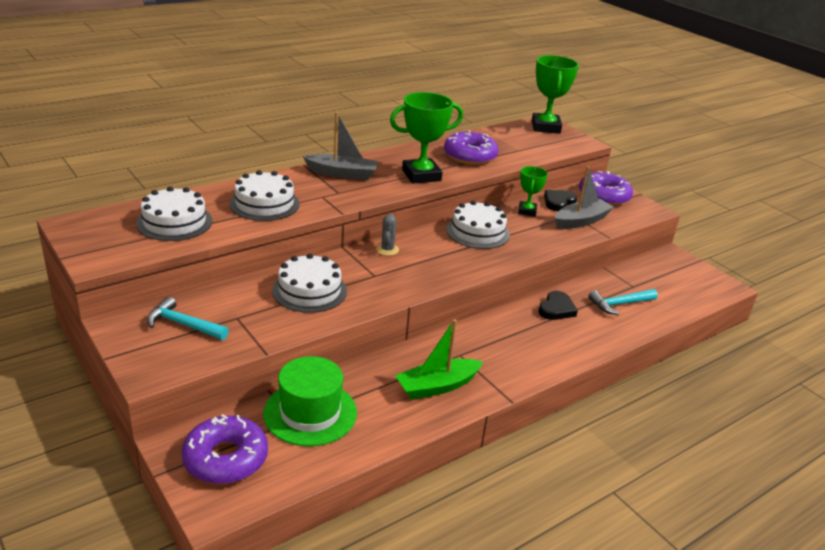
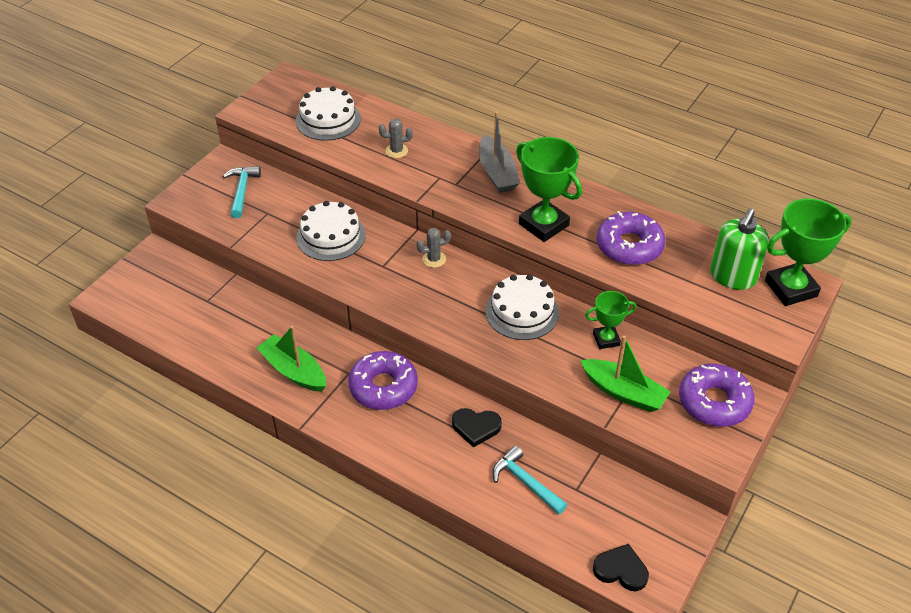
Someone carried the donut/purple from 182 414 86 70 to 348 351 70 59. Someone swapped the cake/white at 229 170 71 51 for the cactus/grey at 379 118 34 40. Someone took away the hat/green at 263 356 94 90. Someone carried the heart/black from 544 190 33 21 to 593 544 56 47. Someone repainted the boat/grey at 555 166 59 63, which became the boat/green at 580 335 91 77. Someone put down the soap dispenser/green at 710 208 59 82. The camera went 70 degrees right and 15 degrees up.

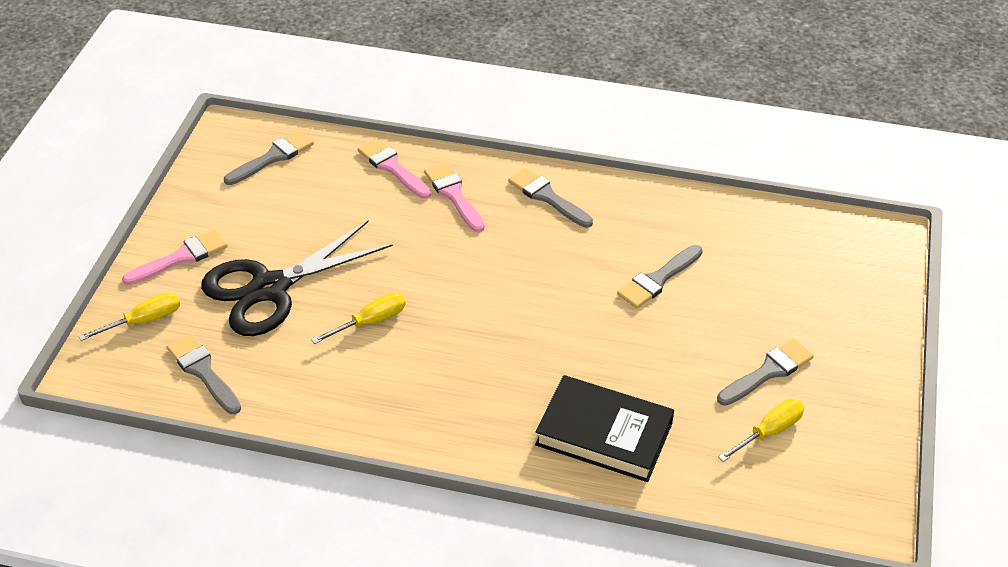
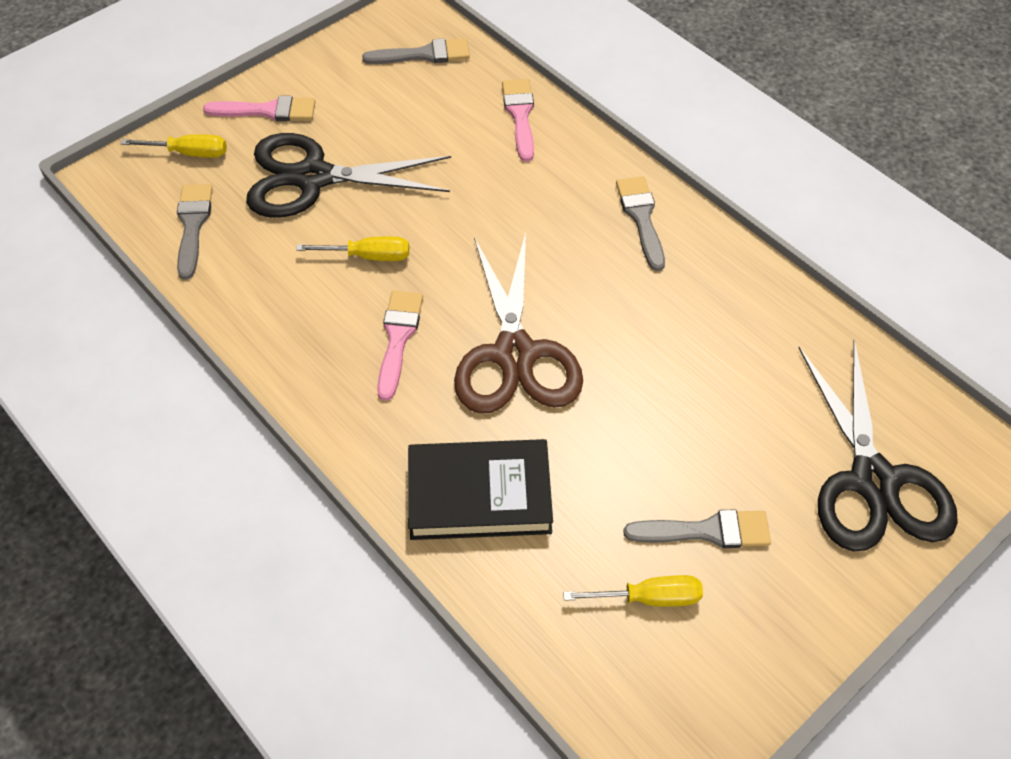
Someone carried the brush/pink from 424 162 61 70 to 377 291 46 110. Someone rotated the book/black at 535 375 139 107 by 60 degrees counterclockwise. Someone took away the brush/grey at 617 245 86 64. Someone put down the scissors/brown at 454 232 129 182. Someone put down the scissors/black at 799 339 159 213. The camera went 35 degrees right and 10 degrees up.

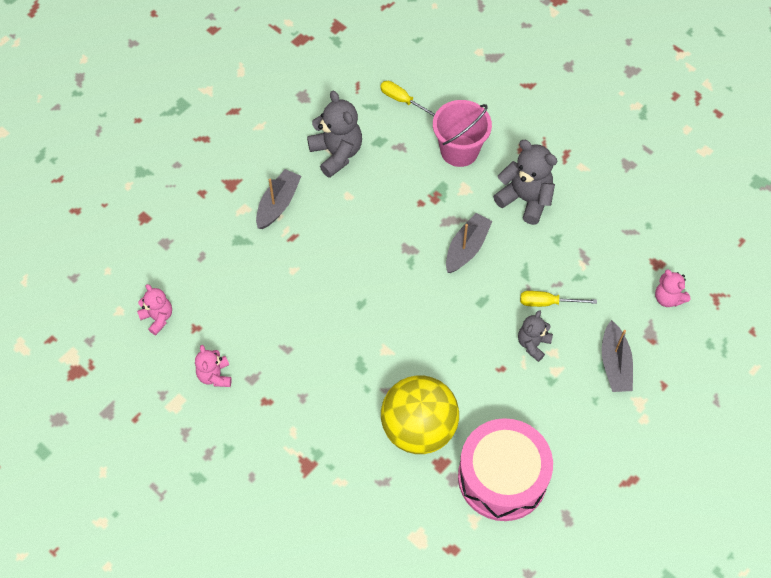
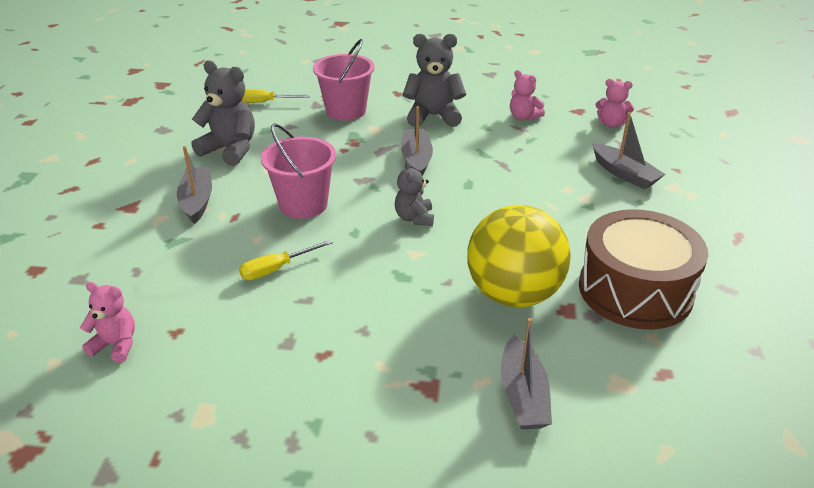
Someone carried the teddy bear/pink from 195 345 37 42 to 510 70 35 51. Someone repainted the drum/pink at 458 418 95 103, which became the drum/brown at 579 209 129 120. Someone carried the teddy bear/grey from 518 310 35 52 to 395 161 39 65. Someone carried the screwdriver/yellow from 520 291 77 16 to 239 240 94 40. Someone put down the bucket/pink at 261 123 75 96. Someone put down the boat/grey at 501 318 51 111. The camera went 35 degrees left and 25 degrees down.

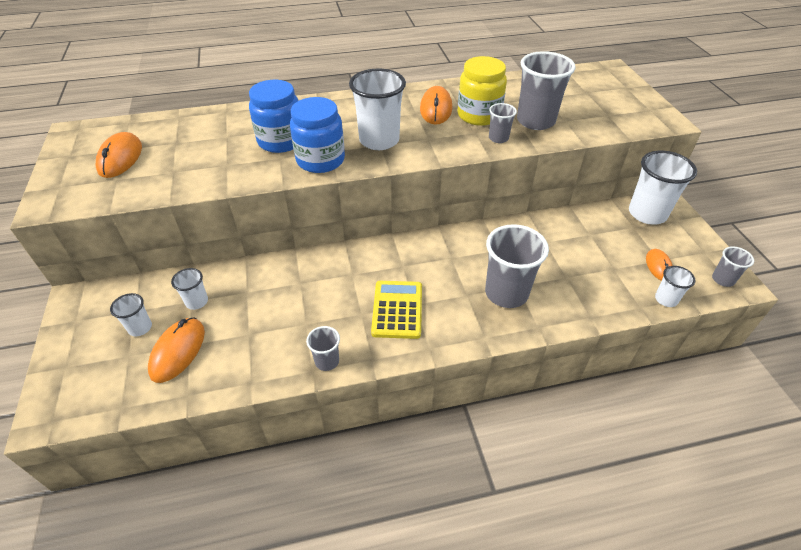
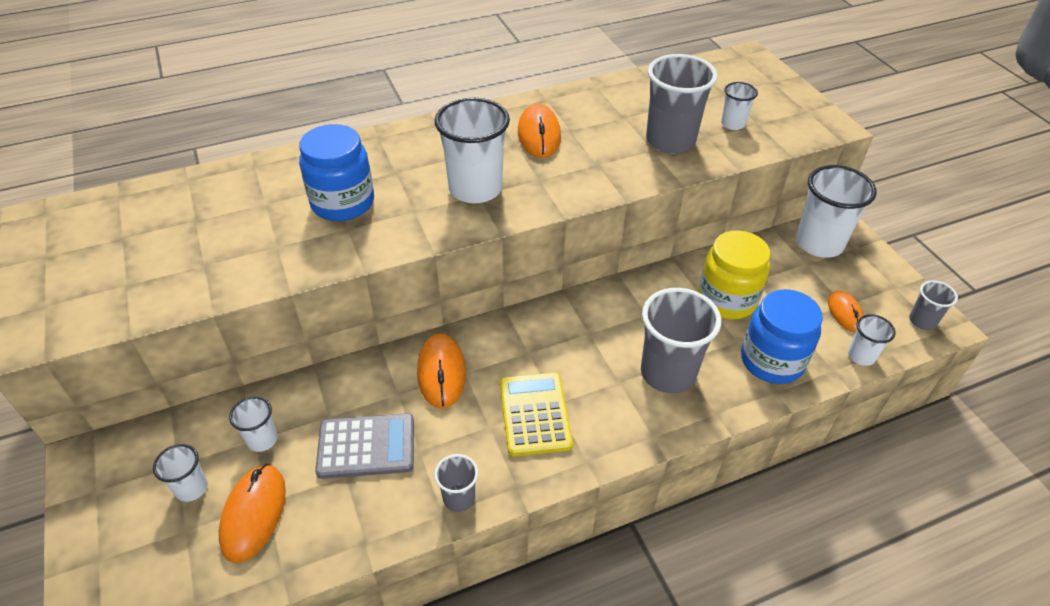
Someone carried the mouse/orange from 95 132 47 46 to 417 333 49 76. Someone carried the jar/blue from 290 97 55 76 to 741 289 82 95. Someone carried the jar/yellow from 457 56 50 70 to 698 231 72 89. Someone took away the cup/grey at 489 103 28 40. Someone put down the calculator/grey at 315 413 99 66. Someone put down the cup/white at 721 82 37 48. The camera went 10 degrees left and 0 degrees up.

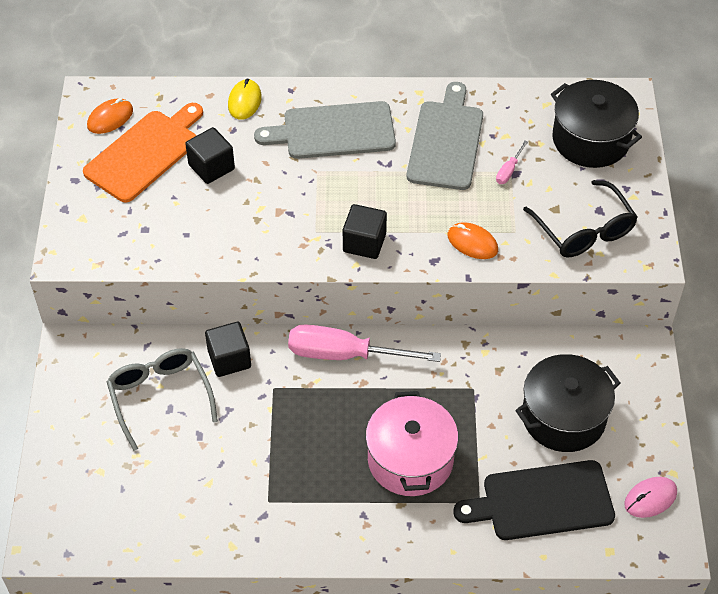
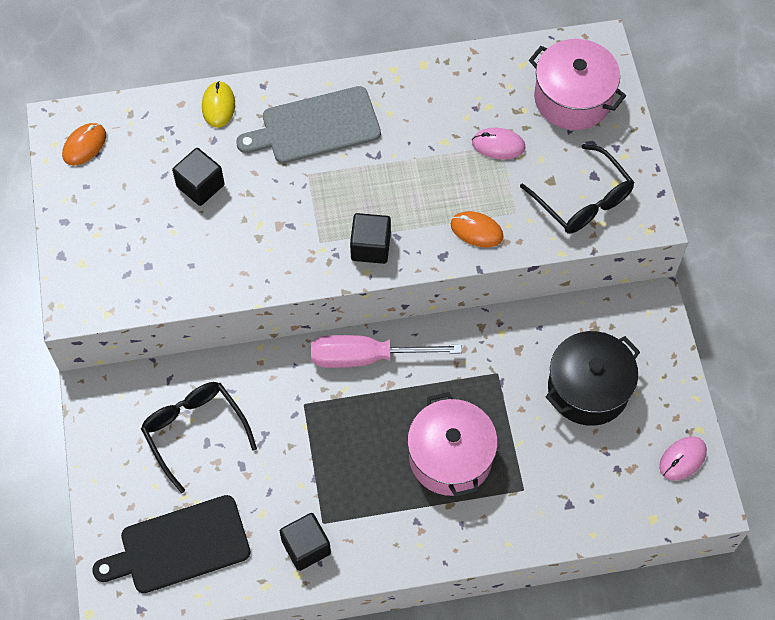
Someone took away the cutting board/orange at 83 103 120 99. Someone repainted the glasses/grey at 107 348 111 103, which became the glasses/black at 141 382 116 111. Someone carried the cube/black from 205 322 46 55 to 280 513 51 58. Someone took away the cutting board/grey at 407 82 76 108. Someone carried the cutting board/black from 454 460 161 80 to 92 495 159 98. Someone swapped the screwdriver/pink at 496 141 32 43 for the mouse/pink at 472 127 54 33. Someone repainted the pot/black at 551 80 91 88, which became the pot/pink at 529 39 97 91. The camera went 10 degrees left and 10 degrees up.

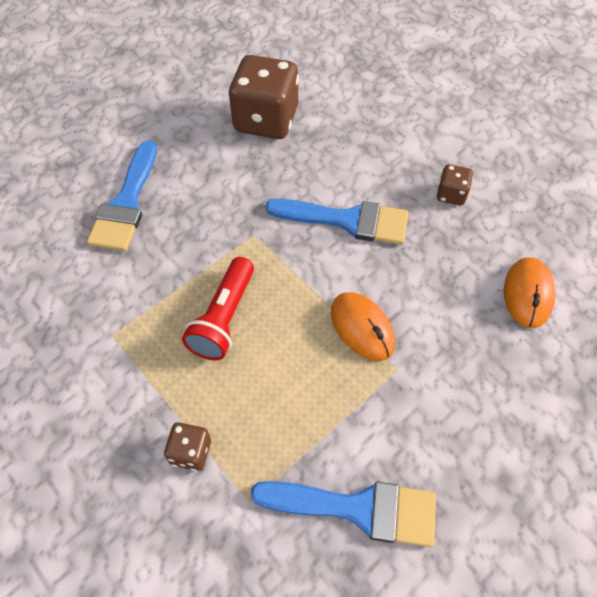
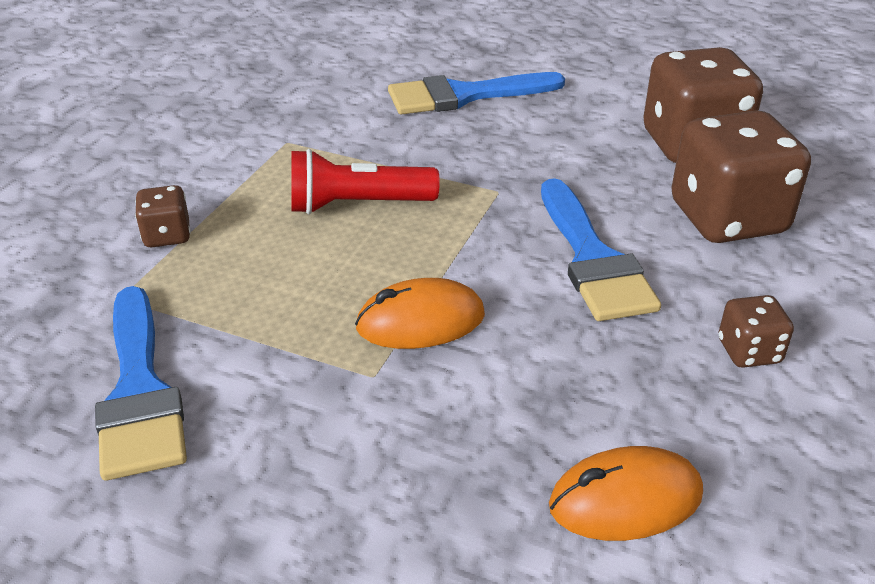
Someone rotated the mouse/orange at 331 292 64 69 by 45 degrees clockwise. Someone put down the dice/brown at 671 110 140 133. The camera went 65 degrees right and 20 degrees down.

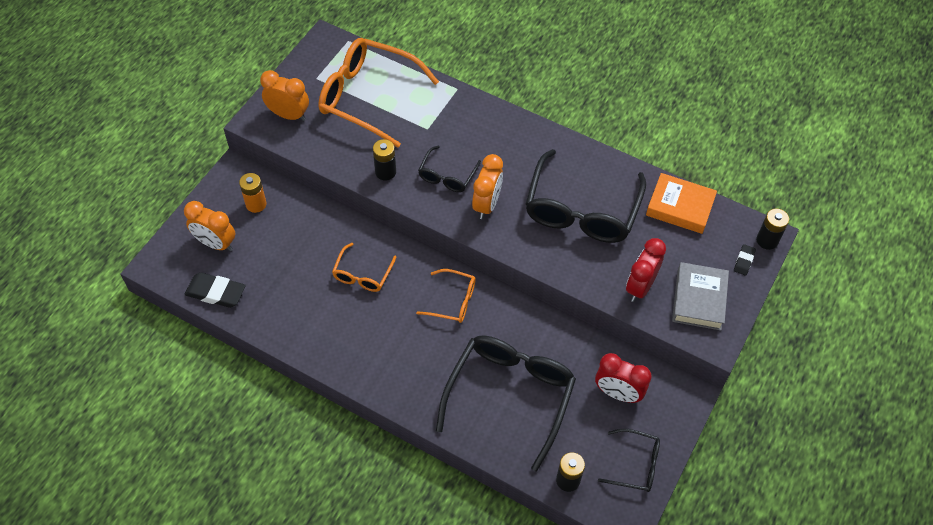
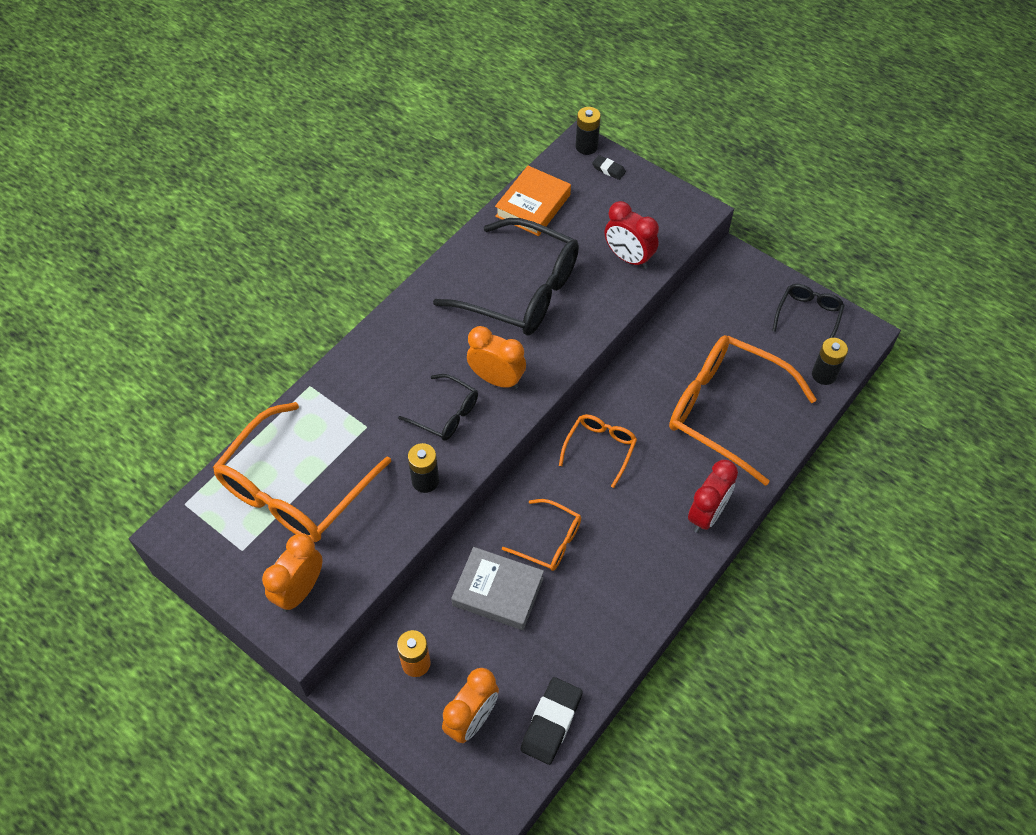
Someone repainted the glasses/black at 436 335 140 136, which became the glasses/orange at 669 335 148 151. Someone carried the clock/red from 595 353 57 50 to 688 460 50 73. Someone carried the book/grey from 672 262 57 68 to 451 547 93 83. The camera went 80 degrees left and 0 degrees up.

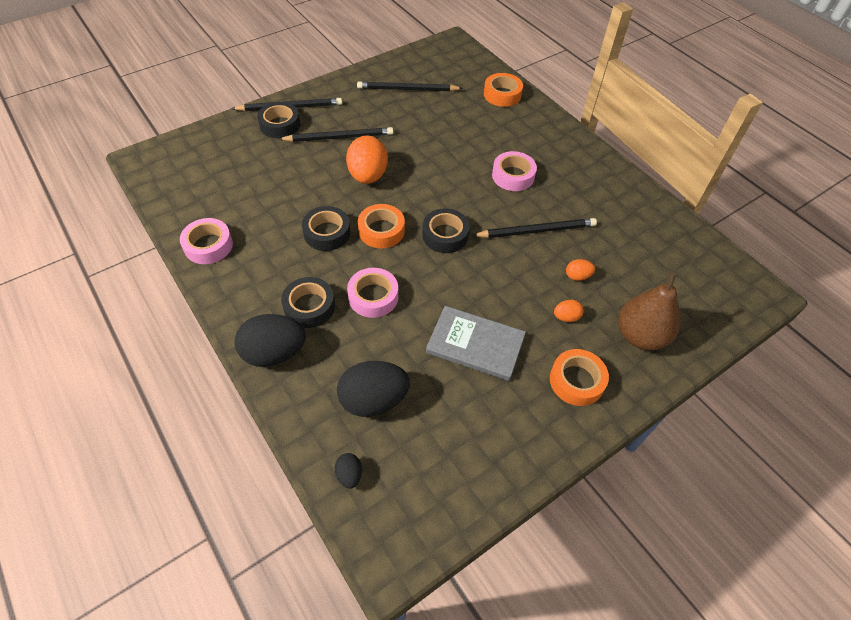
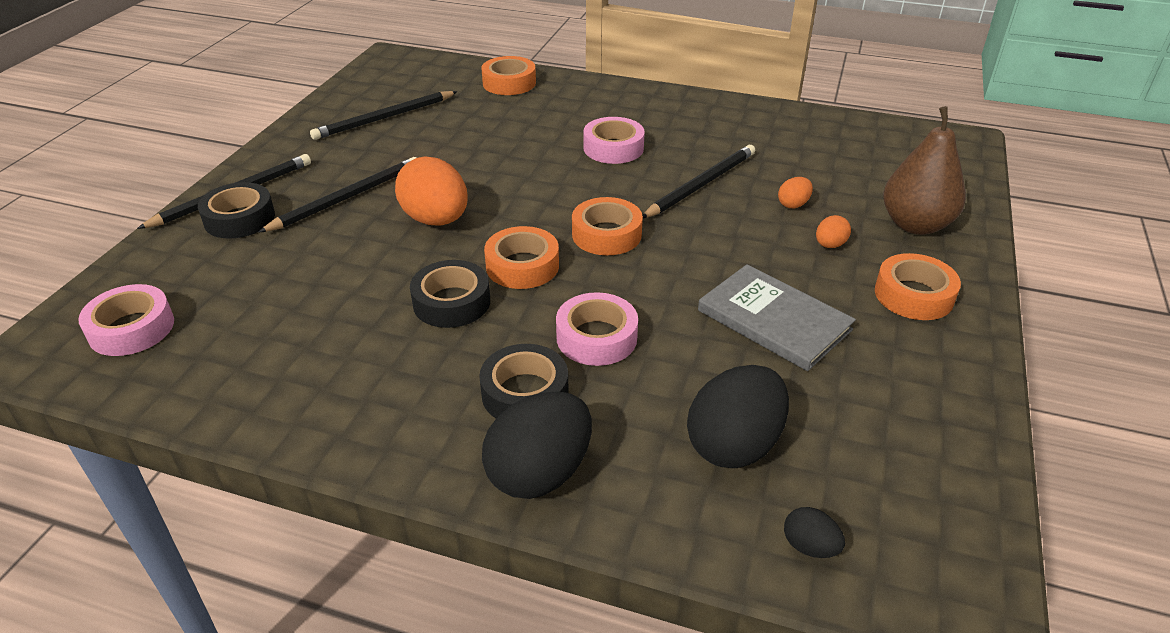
Someone carried the tape/pink from 180 218 53 46 to 78 284 96 72. Someone repainted the tape/black at 422 208 48 45, which became the tape/orange at 572 197 71 58. Someone rotated the book/grey at 426 306 100 75 by 60 degrees clockwise. The camera went 35 degrees left and 15 degrees down.

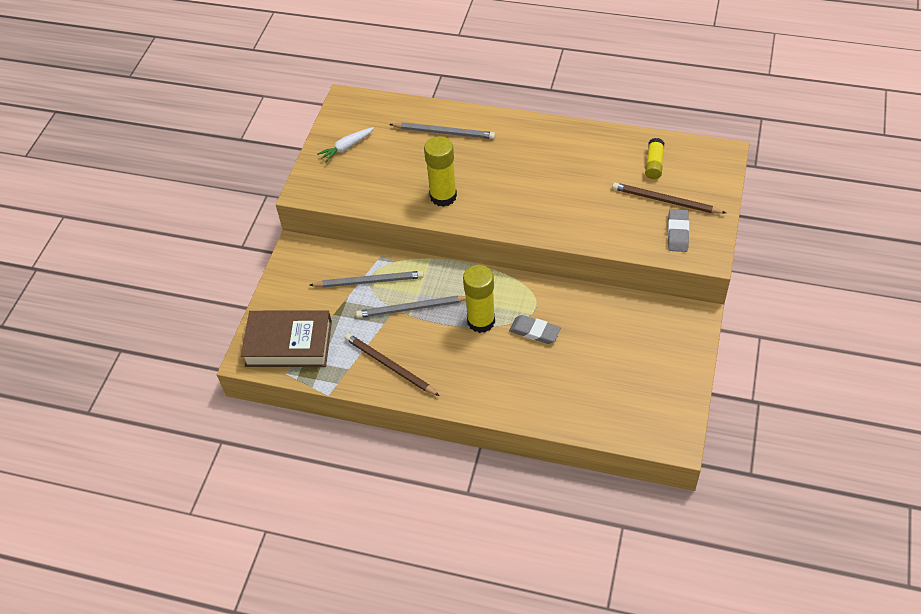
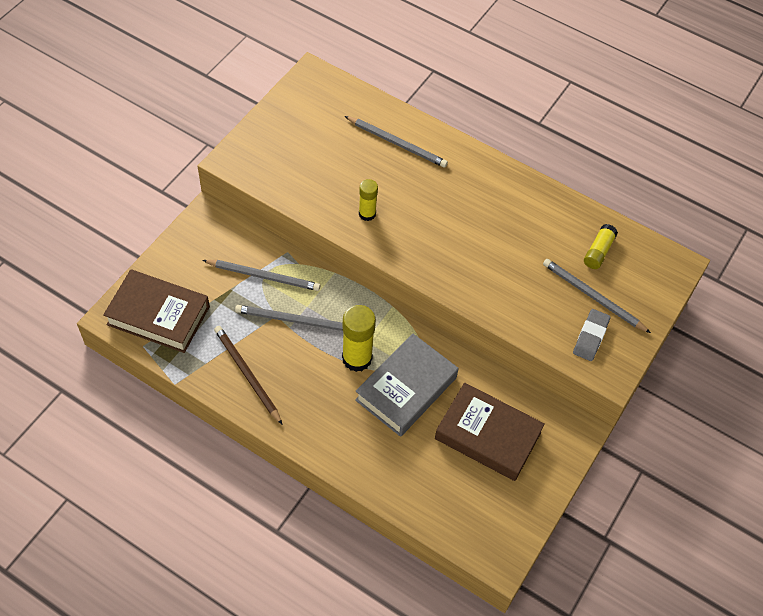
Someone took away the carrot/white at 317 127 57 36. Someone scaled the glue stick/yellow at 424 136 33 71 by 0.60. Someone swapped the eraser/grey at 509 315 52 29 for the book/grey at 355 334 104 103. Someone repainted the pencil/brown at 612 182 114 32, which became the pencil/grey at 543 259 108 74. Someone put down the book/brown at 435 383 110 98. The camera went 10 degrees right and 5 degrees up.

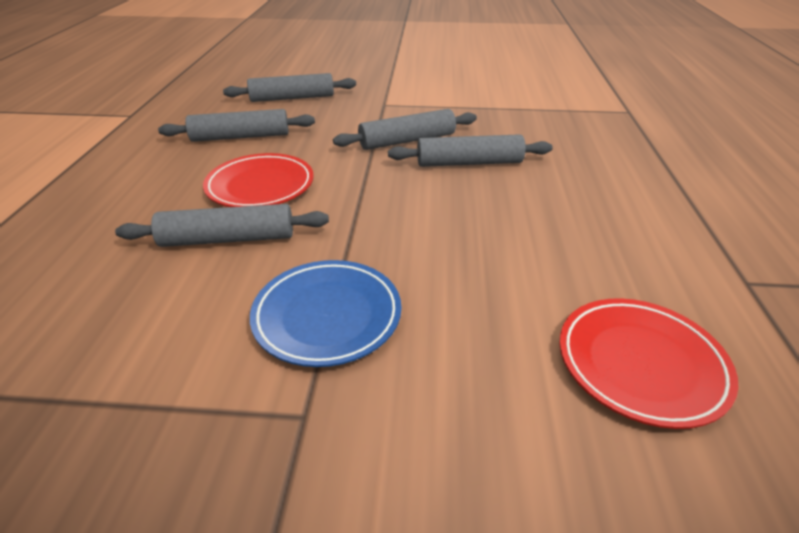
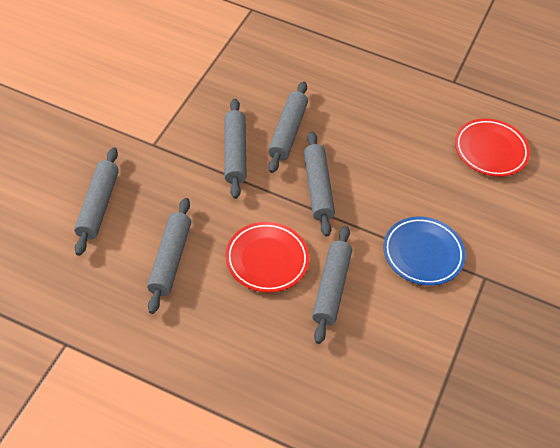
Someone put down the rolling pin/grey at 304 131 31 106. The camera went 75 degrees left and 15 degrees up.

